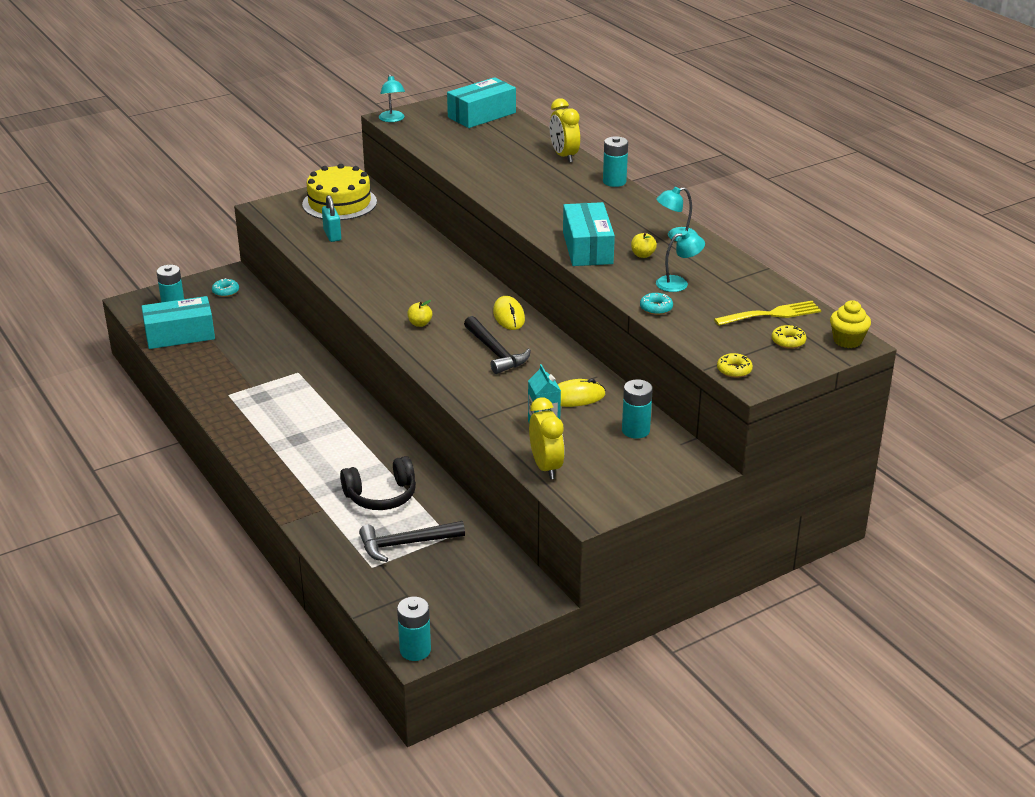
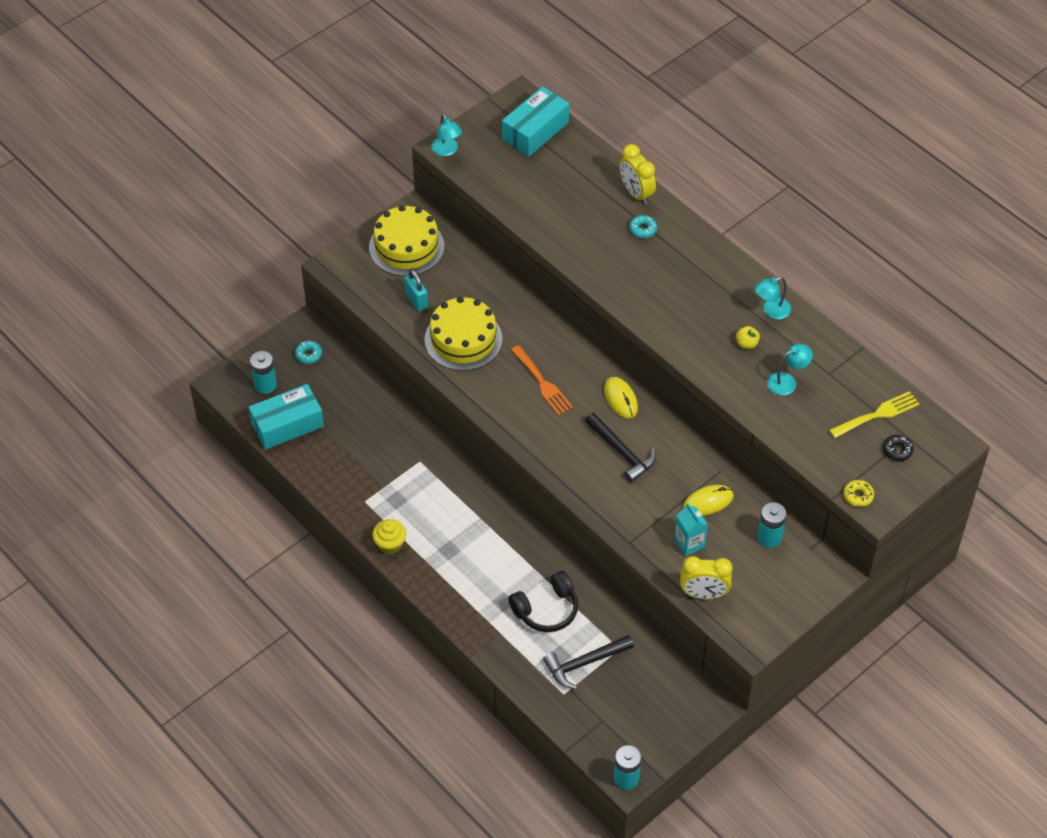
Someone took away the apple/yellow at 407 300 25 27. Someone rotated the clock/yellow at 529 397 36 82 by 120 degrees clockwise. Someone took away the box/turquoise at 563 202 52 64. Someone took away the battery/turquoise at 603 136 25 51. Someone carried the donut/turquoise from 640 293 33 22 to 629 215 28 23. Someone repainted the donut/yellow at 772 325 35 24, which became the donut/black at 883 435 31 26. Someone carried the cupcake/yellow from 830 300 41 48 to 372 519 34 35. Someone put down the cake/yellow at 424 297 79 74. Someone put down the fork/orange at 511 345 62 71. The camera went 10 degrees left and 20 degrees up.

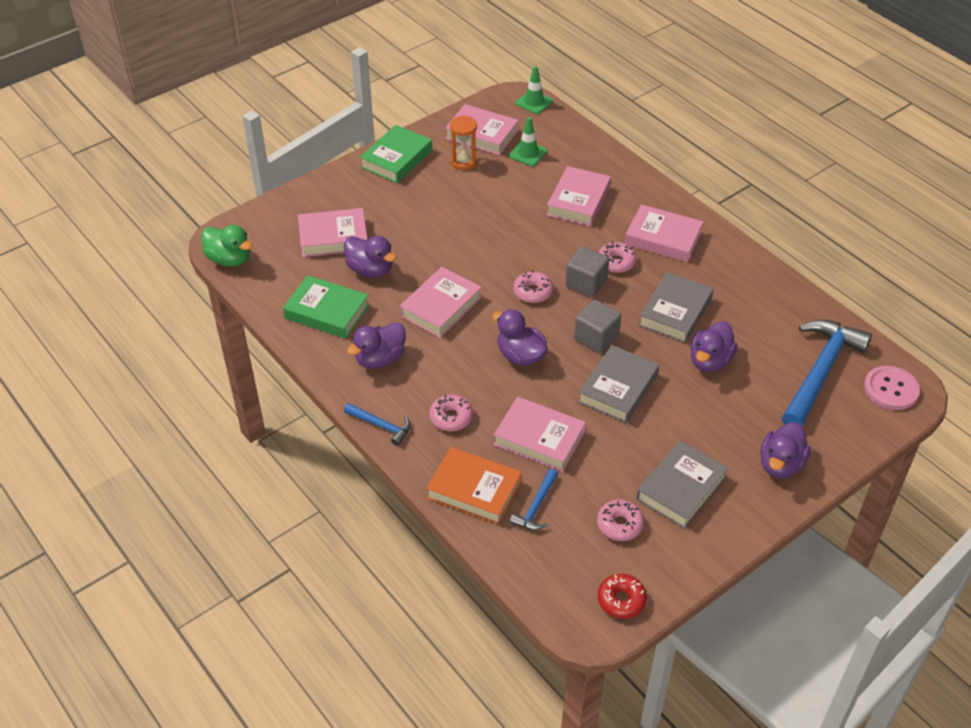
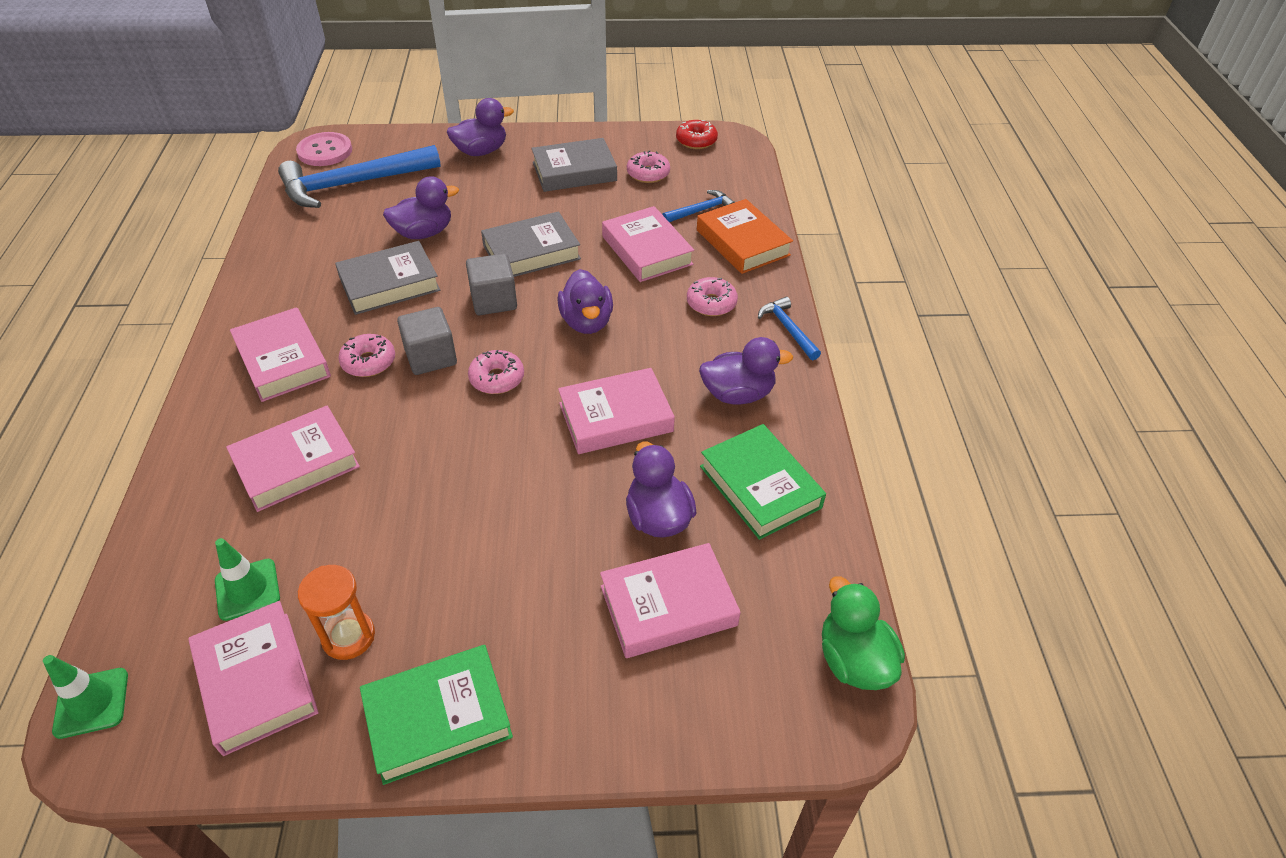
Someone rotated the book/pink at 298 208 70 49 by 45 degrees counterclockwise. The camera went 145 degrees left and 0 degrees up.

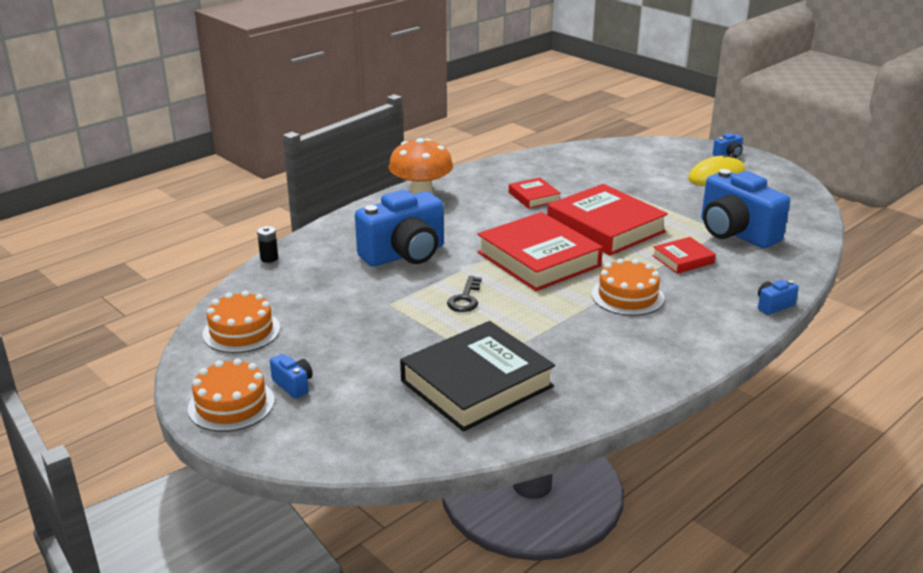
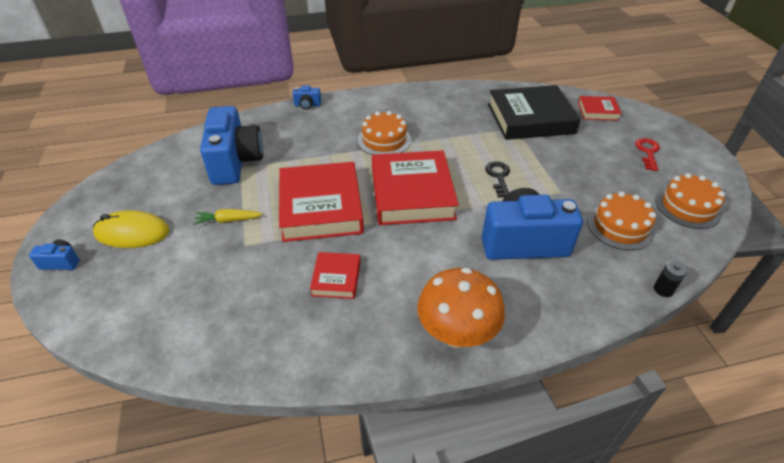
Someone carried the cake/orange from 188 358 87 74 to 587 191 69 60. Someone swapped the camera/blue at 270 354 43 45 for the key/red at 635 138 25 33. Someone rotated the key/black at 447 276 35 36 by 45 degrees counterclockwise. Someone carried the book/red from 652 237 64 37 to 578 96 44 25. Someone put down the carrot/yellow at 193 209 70 16. The camera went 150 degrees left and 15 degrees up.

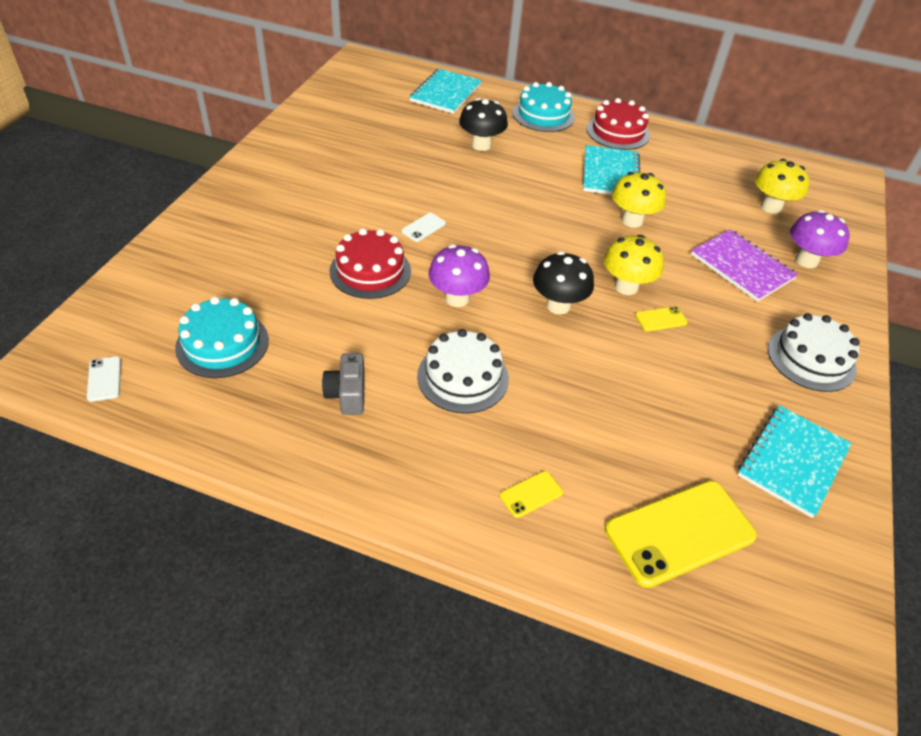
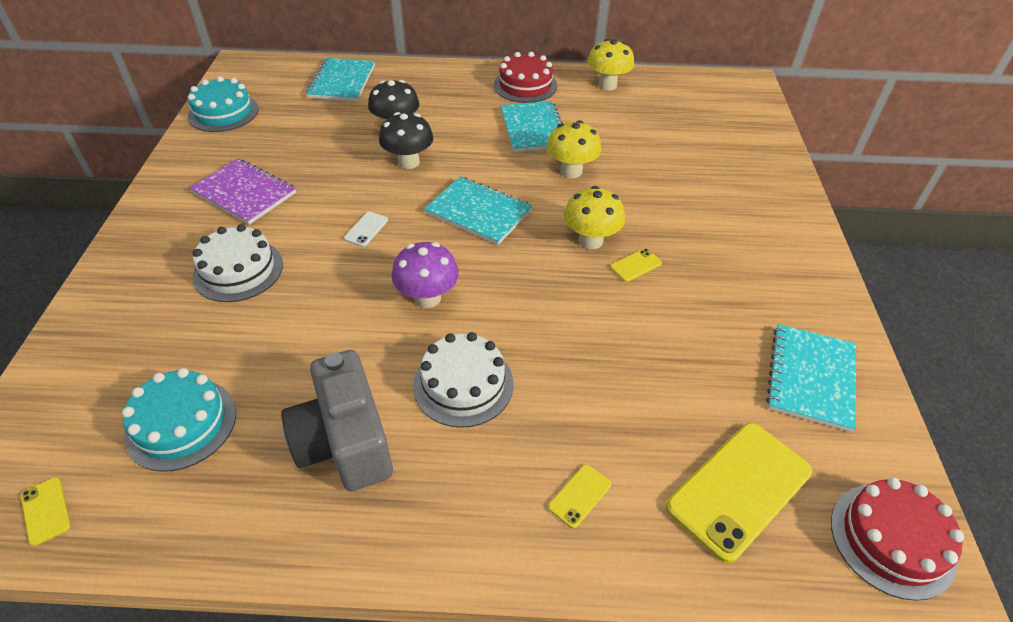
Someone repainted the phone/white at 87 356 34 46, which became the phone/yellow at 21 477 50 69. Someone scaled the camera/grey at 322 352 43 63 by 1.88. Someone carried the cake/red from 329 228 82 71 to 831 478 133 123. Someone carried the cake/turquoise from 513 82 62 50 to 188 76 71 56. Someone carried the mushroom/black from 533 251 61 64 to 379 112 55 57. Someone carried the notebook/purple from 691 229 107 73 to 190 158 106 67. Someone carried the mushroom/yellow from 755 159 54 55 to 587 39 47 51. Someone carried the cake/white from 768 313 92 79 to 192 224 91 78. Someone took away the mushroom/purple at 790 210 60 58. Someone put down the notebook/turquoise at 424 176 108 69. The camera went 15 degrees left and 0 degrees up.

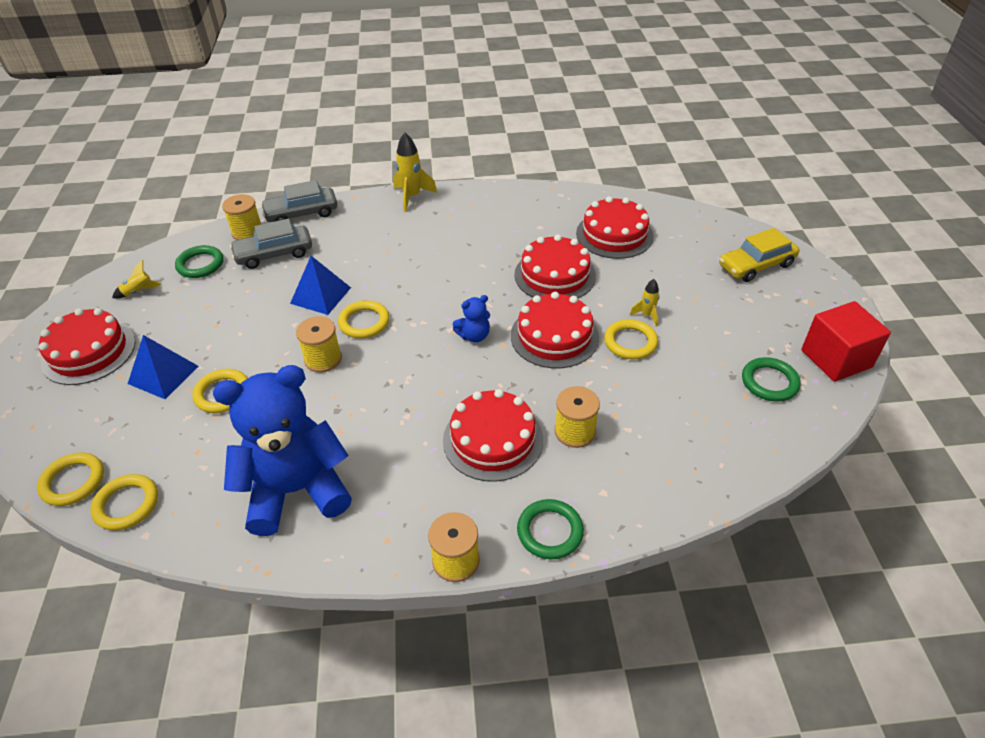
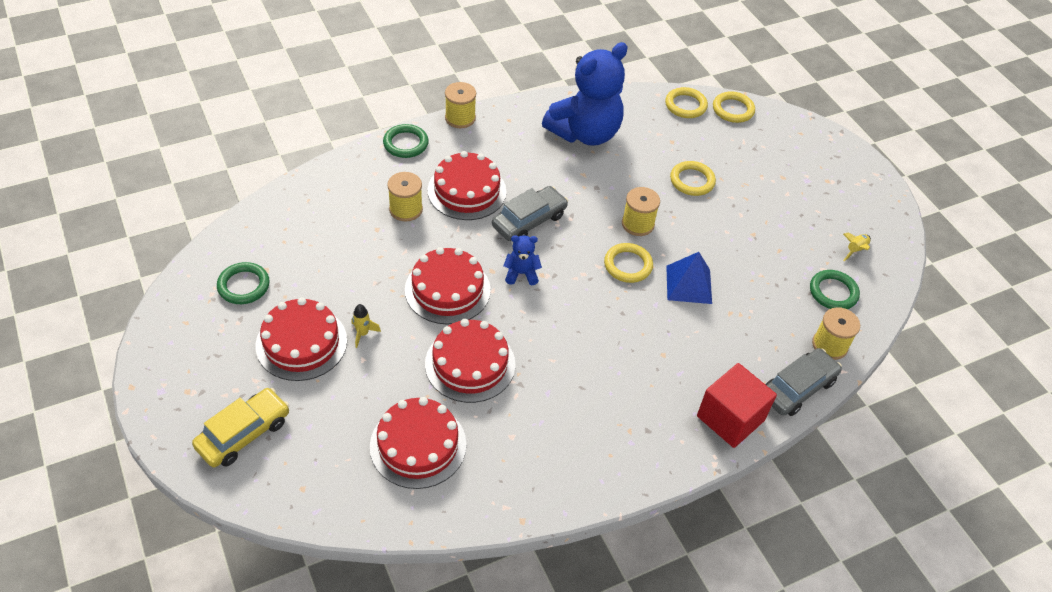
Someone carried the cake/red from 39 308 97 77 to 256 297 91 84. Someone took away the pyramid/blue at 128 335 71 64. Someone carried the car/grey from 230 219 82 50 to 492 186 76 55. Someone took away the rocket/yellow at 393 132 44 80. Someone rotated the teddy bear/blue at 453 295 37 47 by 45 degrees clockwise. Someone took away the ring/yellow at 604 319 54 40. Someone carried the cube/red from 801 301 90 81 to 697 363 80 85. The camera went 155 degrees right and 5 degrees up.

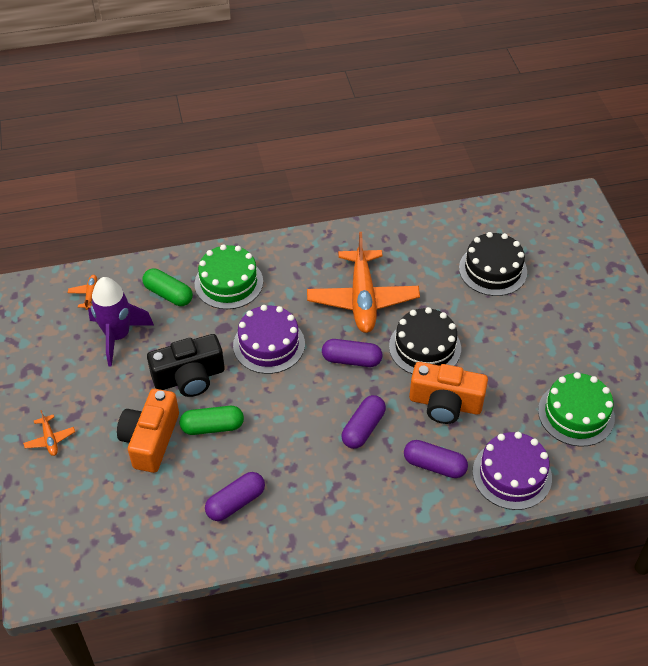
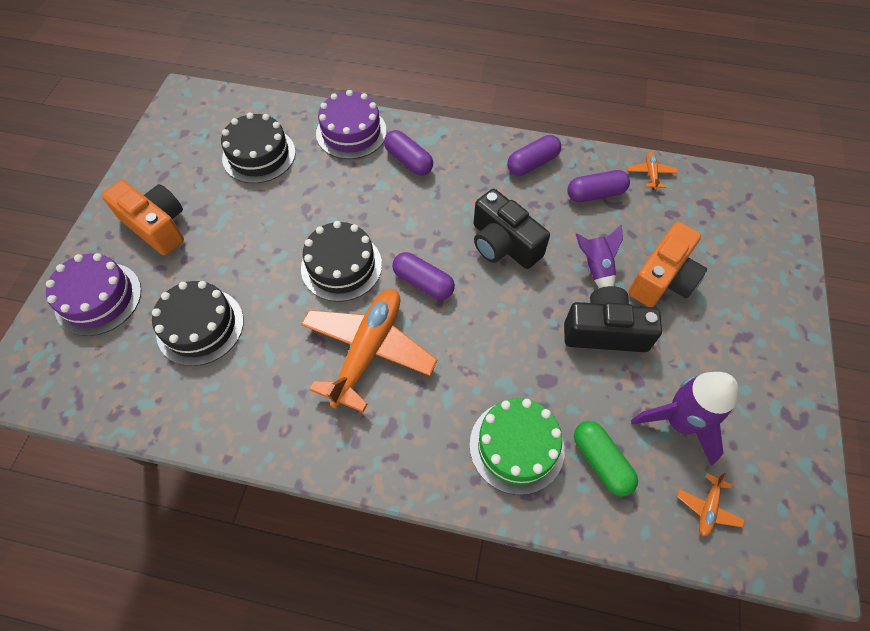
Someone carried the plane/orange from 23 410 52 46 to 627 152 51 38. Someone swapped the capsule/green at 180 406 64 29 for the rocket/purple at 576 225 47 63. Someone carried the cake/purple from 233 305 72 69 to 46 253 95 83. Someone carried the capsule/purple from 341 395 45 54 to 507 135 54 41. Someone carried the camera/orange from 409 362 79 62 to 102 180 82 75. Someone repainted the cake/green at 538 372 77 75, which became the cake/black at 221 113 75 70. Someone put down the camera/black at 473 189 77 80. The camera went 155 degrees left and 10 degrees up.

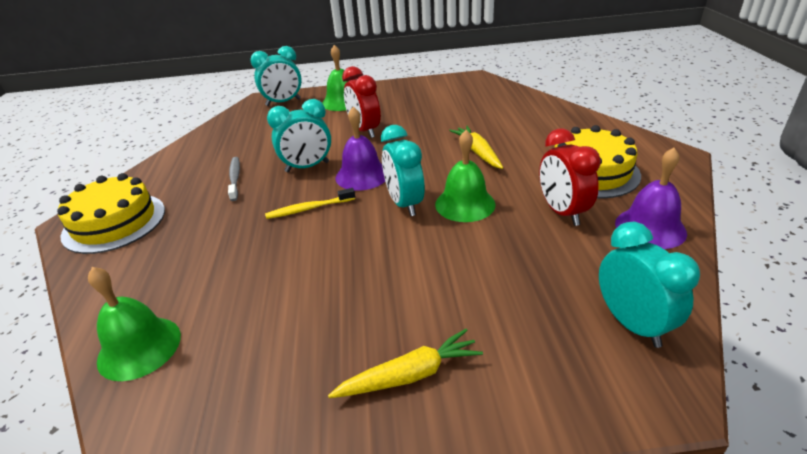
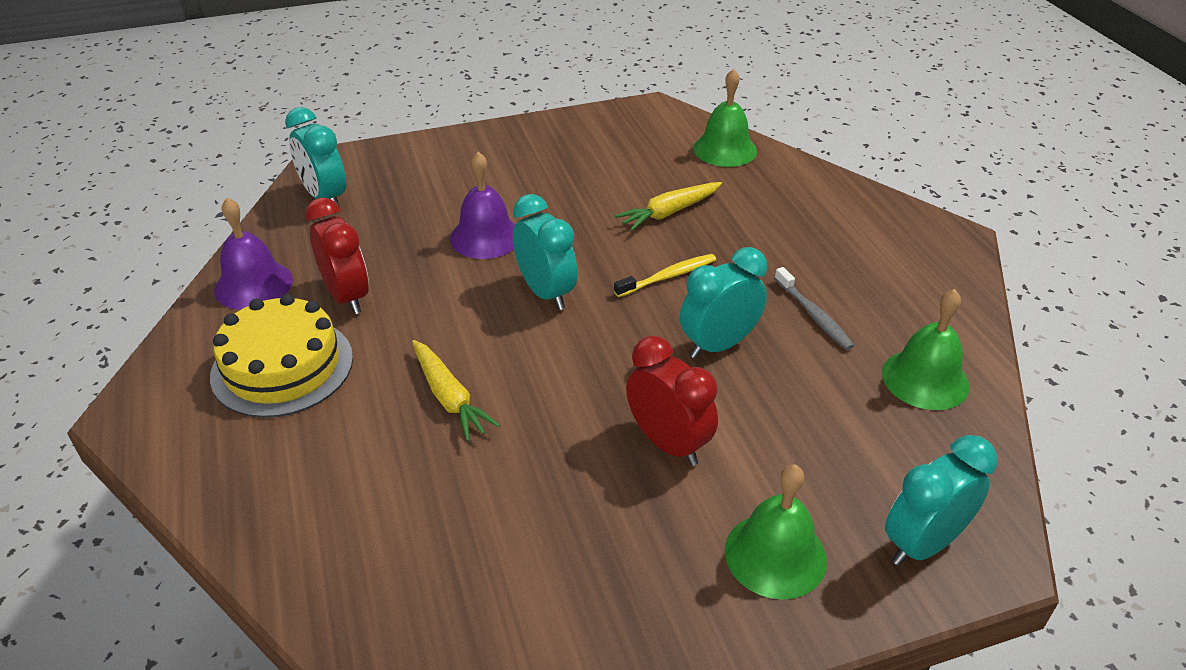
Someone took away the cake/yellow at 57 173 108 81. Someone carried the carrot/yellow from 328 329 155 69 to 615 182 107 49. Someone carried the bell/purple from 336 107 49 84 to 450 152 66 107. Someone carried the bell/green from 435 130 60 92 to 882 289 88 121. The camera went 165 degrees right and 5 degrees up.

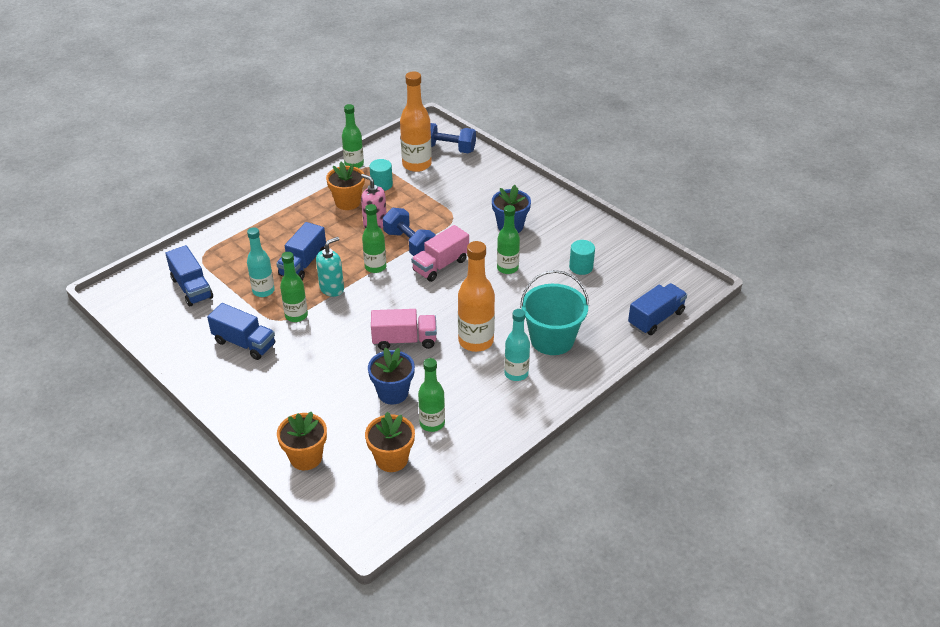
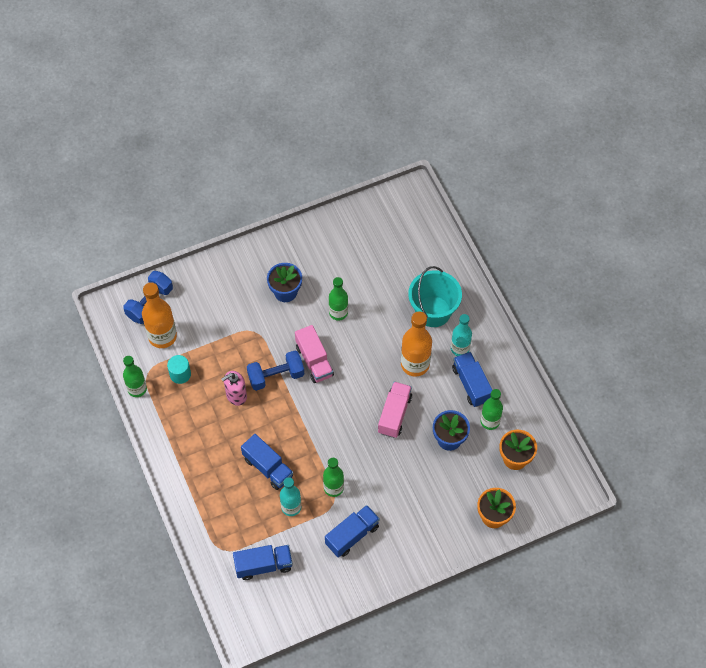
Someone took away the soap dispenser/turquoise at 316 237 28 60. Someone took away the flower pot/orange at 326 162 39 48. Someone took away the bottle/green at 362 204 24 69. Someone took away the cylinder/turquoise at 569 240 26 35. Someone carried the truck/blue from 628 283 59 52 to 452 352 40 55. The camera went 70 degrees left and 20 degrees up.

